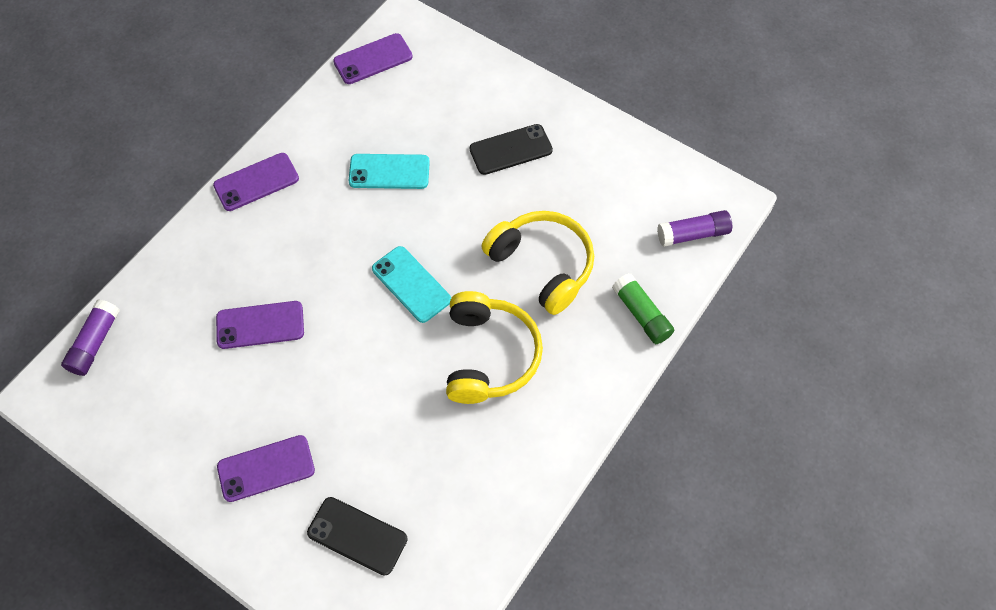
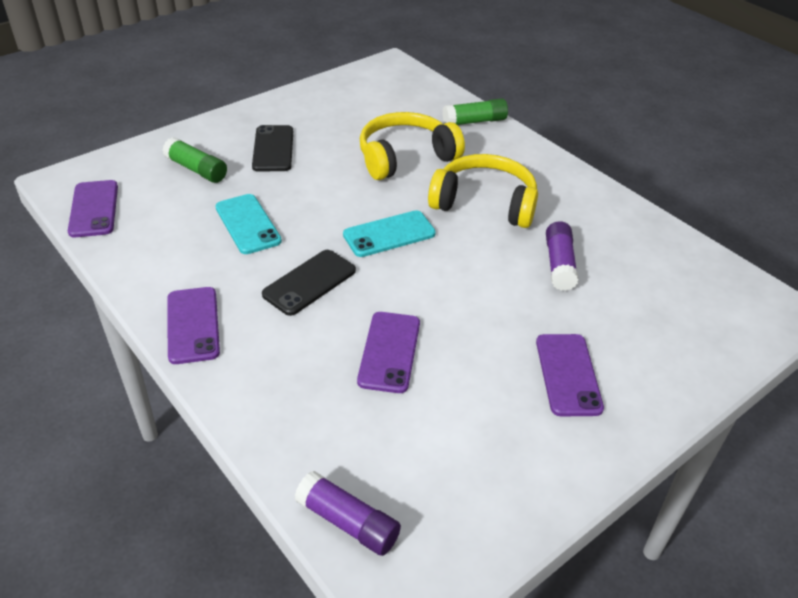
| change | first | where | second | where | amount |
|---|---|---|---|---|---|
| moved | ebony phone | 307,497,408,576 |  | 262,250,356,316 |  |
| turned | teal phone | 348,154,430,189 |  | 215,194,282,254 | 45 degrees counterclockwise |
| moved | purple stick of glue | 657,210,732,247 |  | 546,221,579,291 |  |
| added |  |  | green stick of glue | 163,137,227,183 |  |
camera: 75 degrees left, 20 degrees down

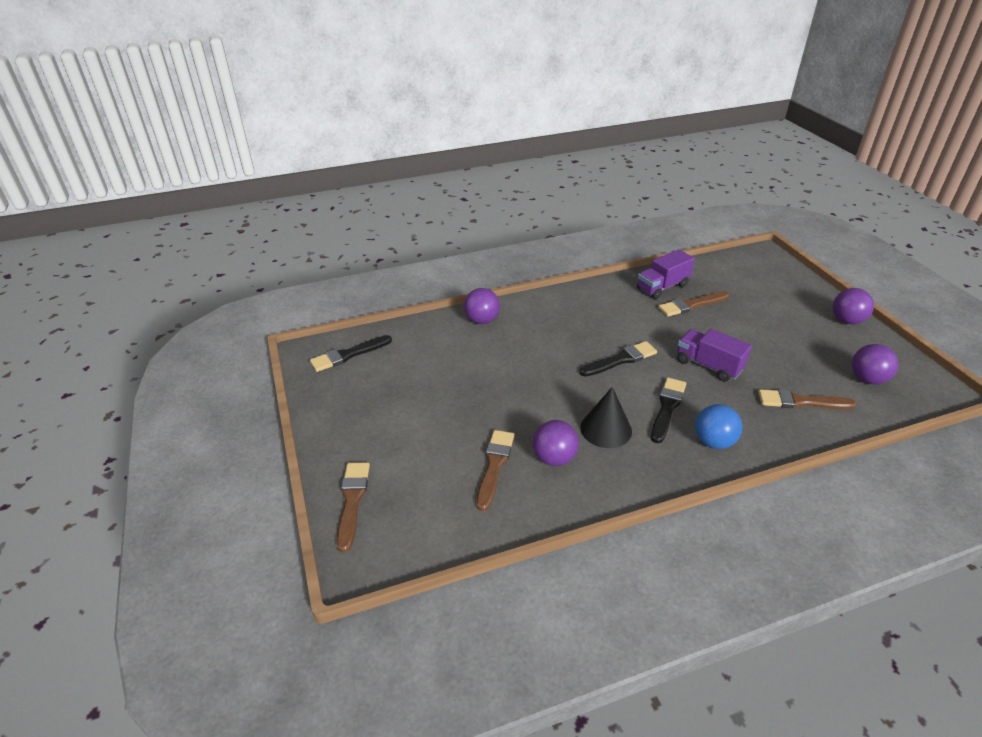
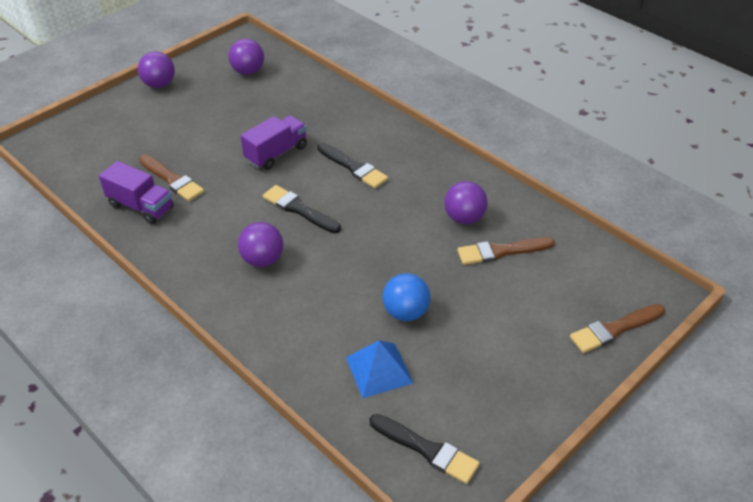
| change | first | where | second | where | amount |
|---|---|---|---|---|---|
| moved | purple play ball | 464,288,500,324 |  | 238,222,283,267 |  |
| removed | ebony cone | 580,387,632,448 |  |  |  |
| turned | ebony brush | 651,378,686,443 |  | 317,143,388,189 | 135 degrees counterclockwise |
| turned | purple toy truck | 677,329,752,382 |  | 240,115,307,170 | 150 degrees counterclockwise |
| moved | cobalt play ball | 695,404,742,449 |  | 383,273,430,321 |  |
| removed | brown brush | 758,389,856,409 |  |  |  |
| added |  |  | cobalt pyramid shape | 346,340,413,398 |  |
camera: 115 degrees left, 5 degrees up

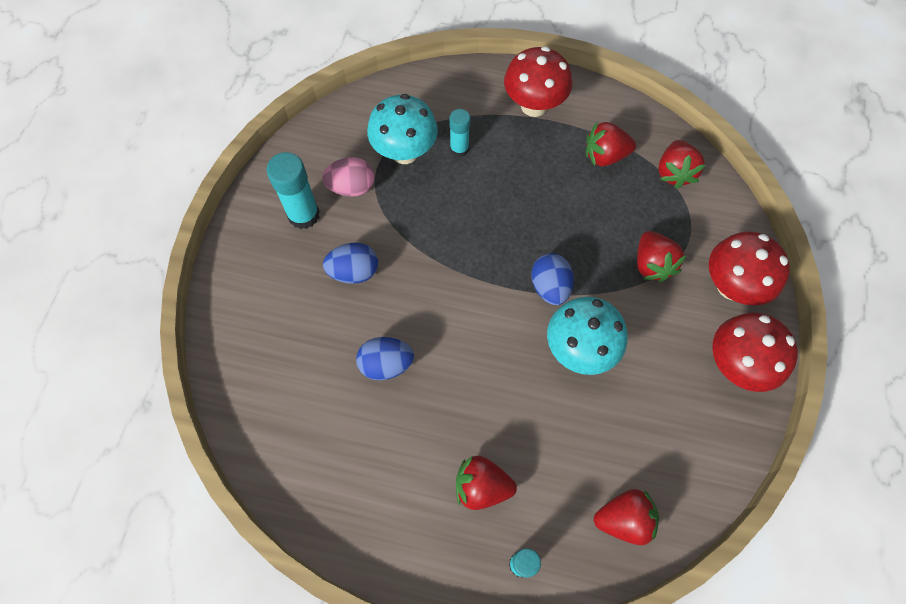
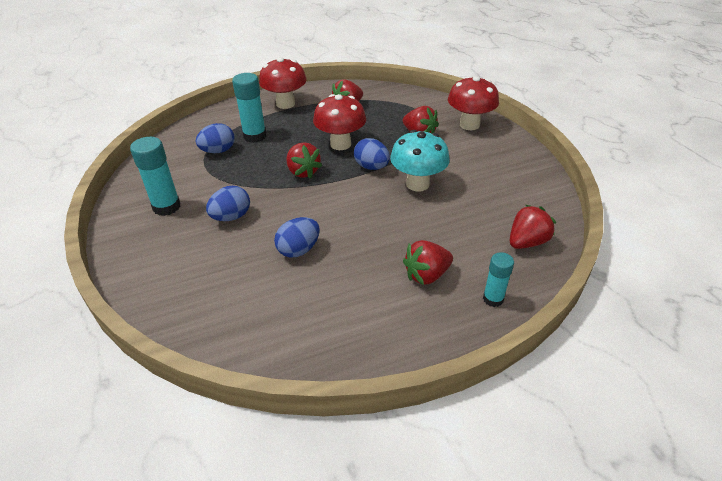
| change | first | where | second | where | amount |
|---|---|---|---|---|---|
| removed | rosy egg | 322,157,375,197 |  |  |  |
| replaced | teal fungus | 367,94,438,164 | cobalt egg | 196,123,235,153 |  |
| resized | teal stick of glue | 449,109,470,157 |  | 232,73,267,143 | x1.60 |
| moved | crimson strawberry | 658,140,705,189 |  | 286,142,322,179 |  |
| moved | crimson fungus | 712,313,798,392 |  | 313,94,366,150 |  |
camera: 35 degrees left, 25 degrees down

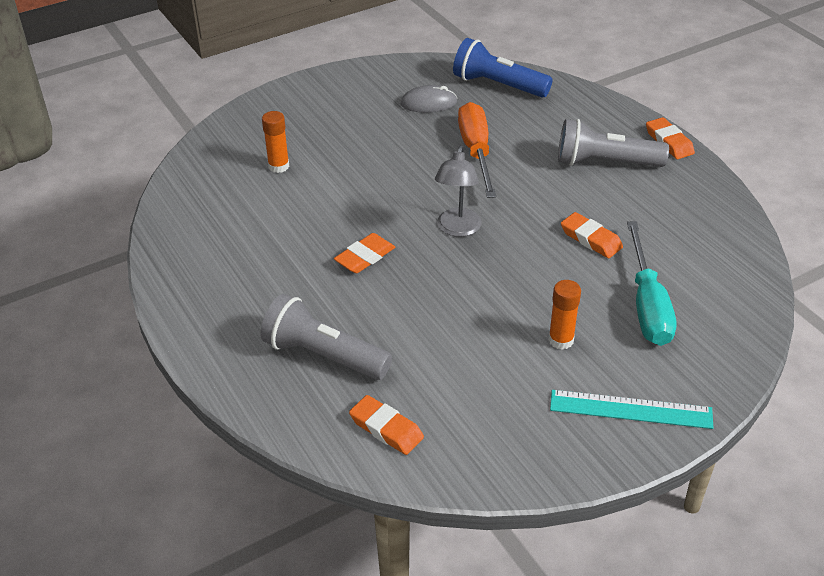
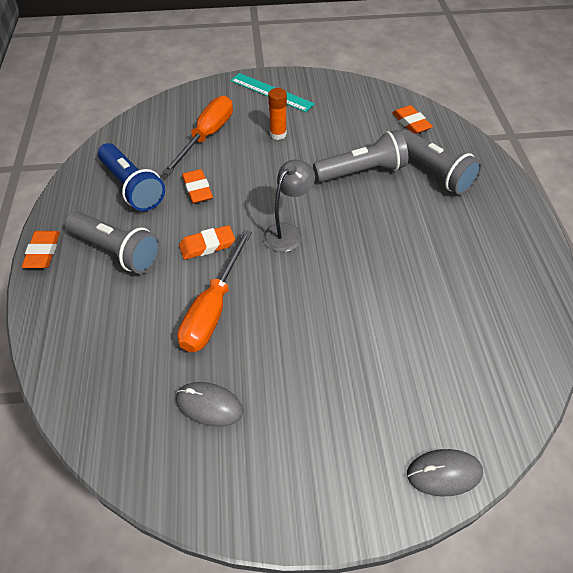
| change | first | where | second | where | amount |
|---|---|---|---|---|---|
| removed | orange stick of glue | 262,111,290,173 |  |  |  |
| moved | orange pencil eraser | 334,233,395,273 |  | 179,225,235,260 |  |
| moved | cobalt torch | 453,38,553,98 |  | 98,143,165,211 |  |
| recoloured | teal screwdriver | 627,221,676,346 | orange screwdriver | 162,96,233,175 |  |
| added |  |  | gray torch | 313,130,408,182 |  |
| added |  |  | gray computer mouse | 407,449,483,497 |  |
camera: 155 degrees left, 10 degrees up

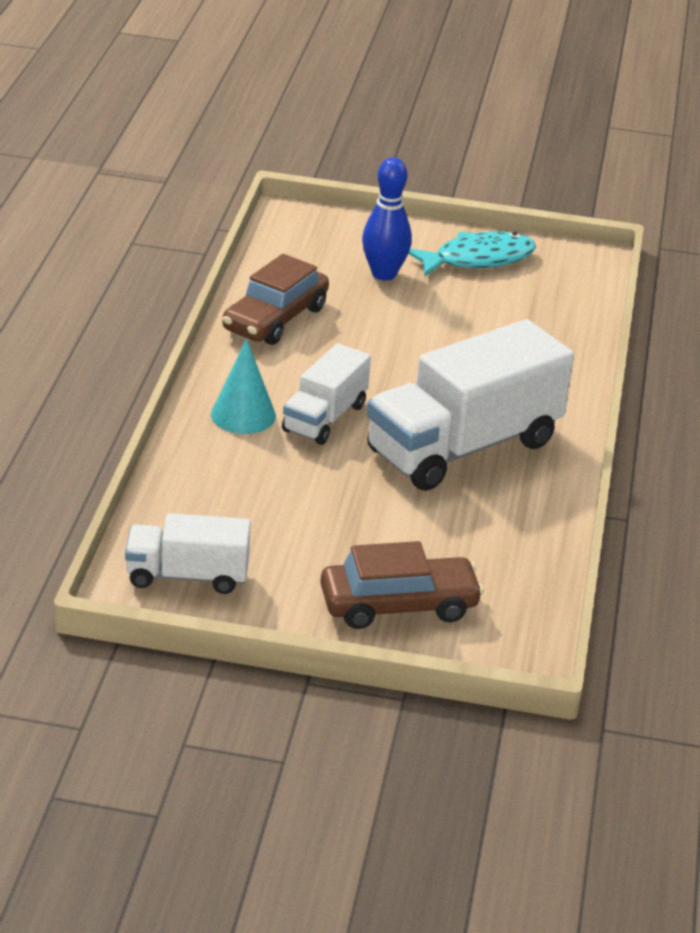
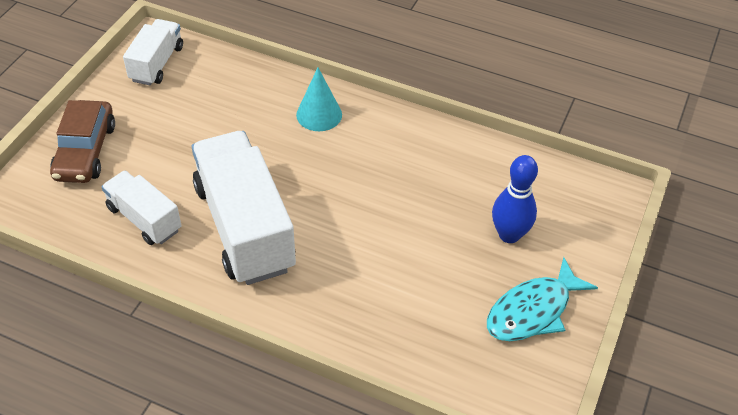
| change | first | where | second | where | amount |
|---|---|---|---|---|---|
| removed | brown car | 222,254,329,345 |  |  |  |
| moved | pure white toy truck | 282,343,371,445 |  | 101,170,181,245 |  |
| turned | teal fish | 408,231,536,276 |  | 487,257,598,341 | 60 degrees clockwise |
camera: 105 degrees right, 15 degrees up

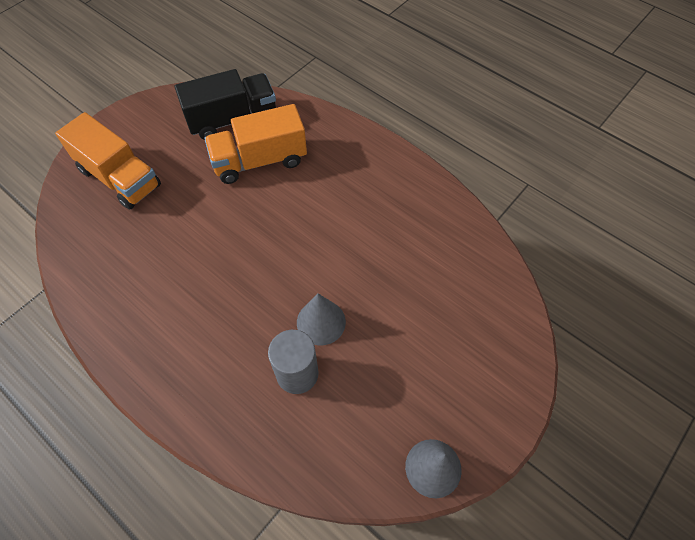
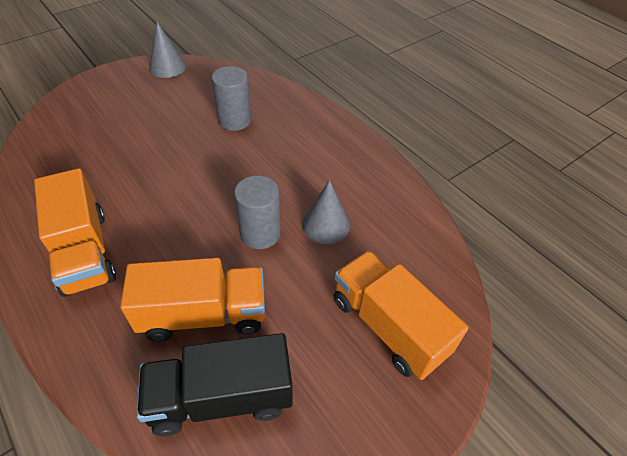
| change | first | where | second | where | amount |
|---|---|---|---|---|---|
| moved | gray cone | 297,293,346,345 |  | 302,180,350,244 |  |
| added |  |  | orange toy truck | 34,168,116,297 |  |
| added |  |  | gray solid cylinder | 234,175,281,249 |  |
camera: 170 degrees left, 10 degrees down

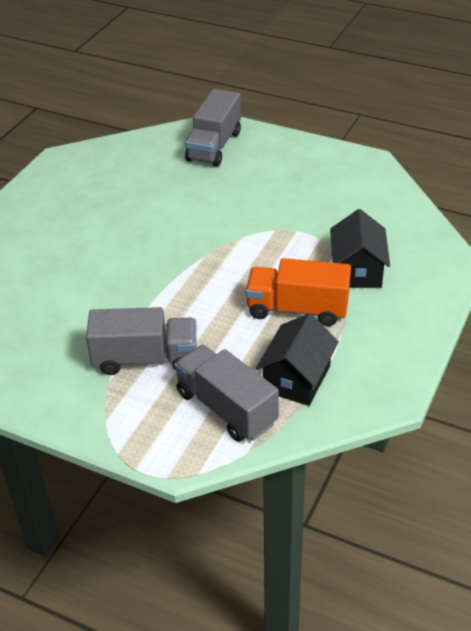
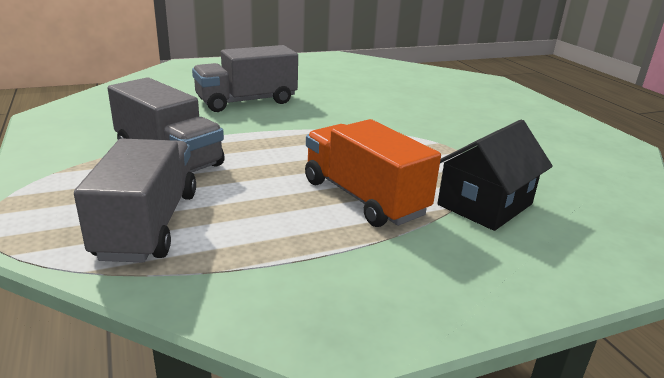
| change | first | where | second | where | amount |
|---|---|---|---|---|---|
| moved | gray toy truck | 185,89,241,166 |  | 192,45,298,112 |  |
| removed | ebony cottage | 256,313,339,406 |  |  |  |
camera: 40 degrees right, 15 degrees down

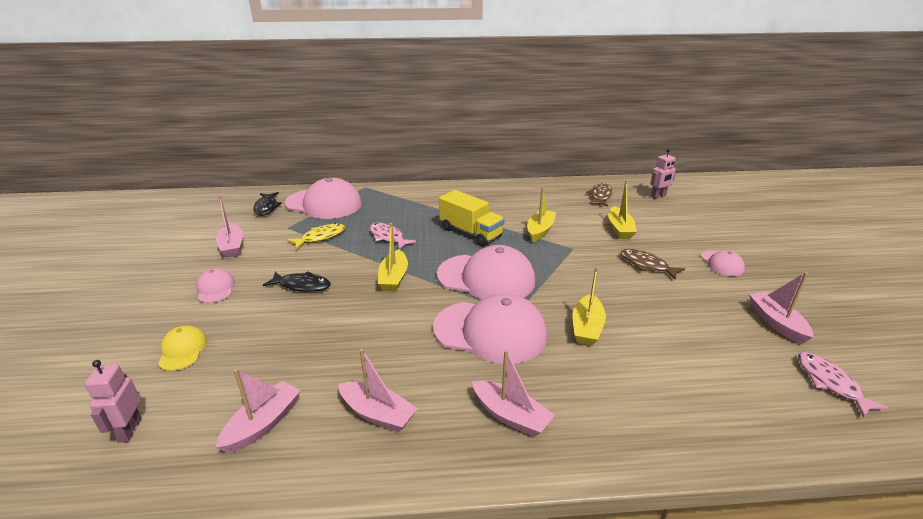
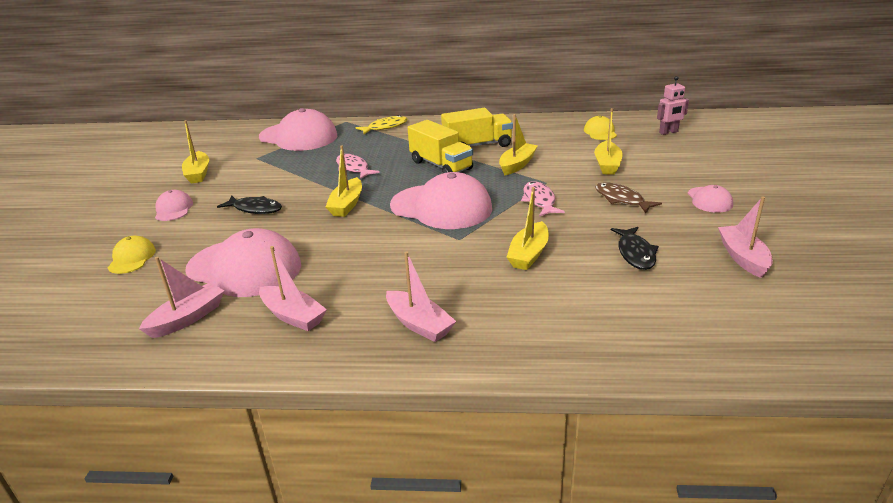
| change | first | where | second | where | amount |
|---|---|---|---|---|---|
| removed | rosy robot | 84,360,142,443 |  |  |  |
| recoloured | rosy boat | 216,195,243,258 | bright yellow boat | 182,120,209,183 |  |
| moved | ebony fish | 253,192,282,216 |  | 611,227,659,270 |  |
| moved | bright yellow fish | 287,223,345,249 |  | 355,115,408,134 |  |
| moved | rosy cap | 433,293,547,364 |  | 185,228,301,297 |  |
| replaced | brown fish | 586,183,613,207 | bright yellow cap | 584,116,617,140 |  |
| moved | rosy fish | 798,352,889,418 |  | 521,181,565,217 |  |
| added |  |  | bright yellow toy truck | 441,108,513,147 |  |
camera: 10 degrees right, 0 degrees up

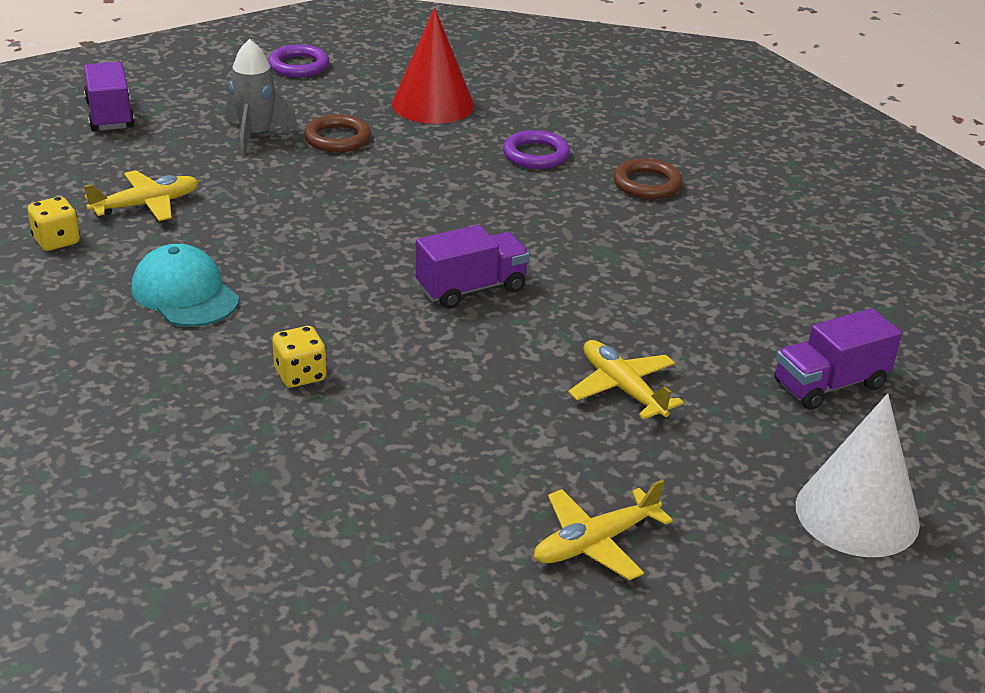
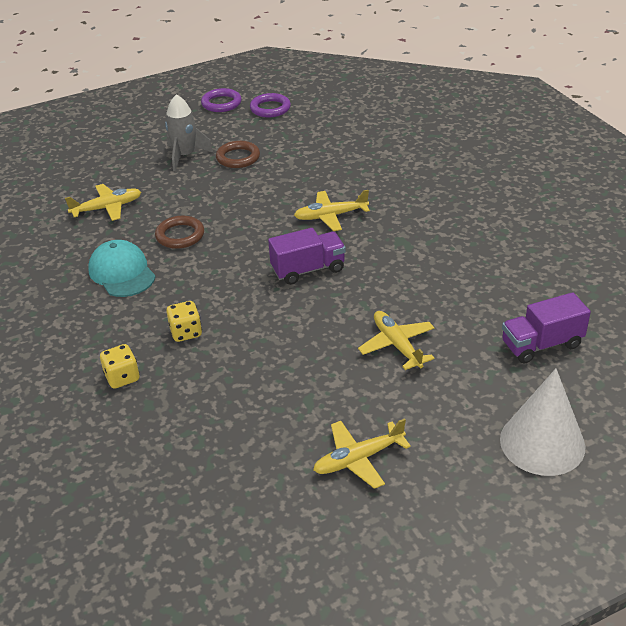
| change | first | where | second | where | amount |
|---|---|---|---|---|---|
| moved | bright yellow die | 28,196,80,251 |  | 100,344,140,389 |  |
| removed | purple toy truck | 84,62,135,131 |  |  |  |
| removed | crimson cone | 392,8,474,124 |  |  |  |
| moved | purple ring | 503,130,570,169 |  | 250,93,291,117 |  |
| moved | brown ring | 613,158,683,199 |  | 155,216,204,249 |  |
| added |  |  | bright yellow toy plane | 294,190,370,231 |  |
camera: 10 degrees right, 5 degrees up

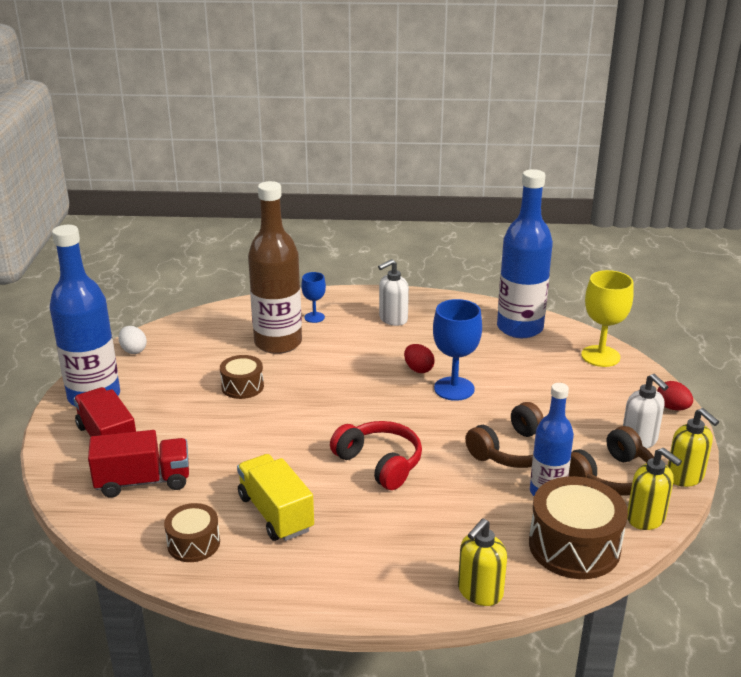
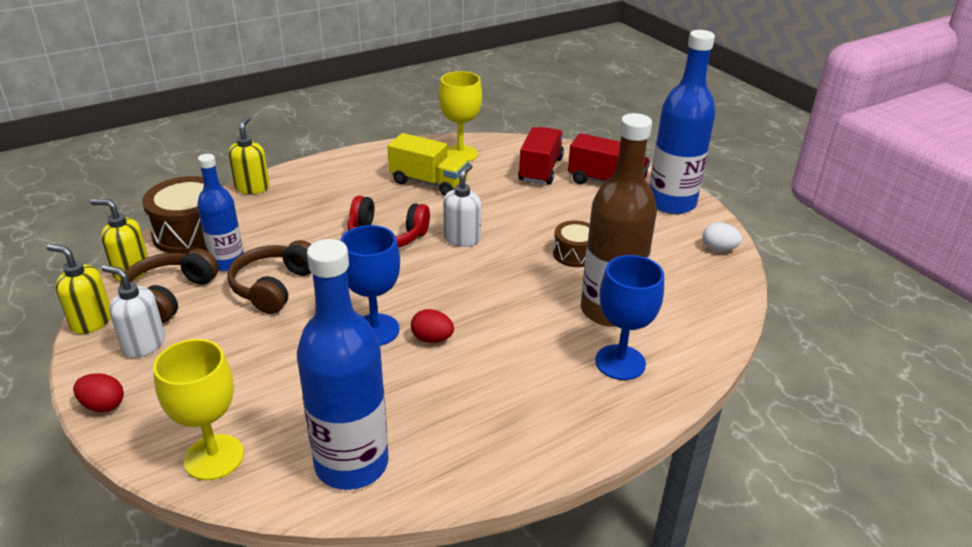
| change | first | where | second | where | amount |
|---|---|---|---|---|---|
| turned | crimson toy truck | 88,430,189,498 |  | 518,127,564,184 | 150 degrees clockwise |
| replaced | brown snare drum | 164,503,220,562 | bright yellow wine glass | 439,71,482,162 |  |
| resized | cobalt wine glass | 301,272,326,323 |  | 595,255,664,380 | x1.77 |
| moved | pure white pump bottle | 378,259,409,326 |  | 443,164,481,247 |  |
camera: 145 degrees right, 5 degrees up

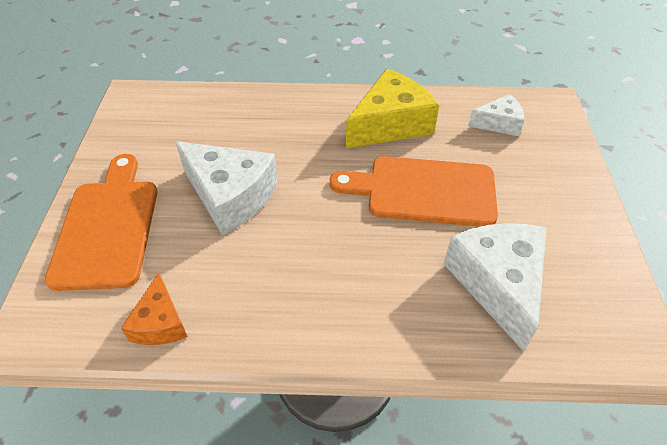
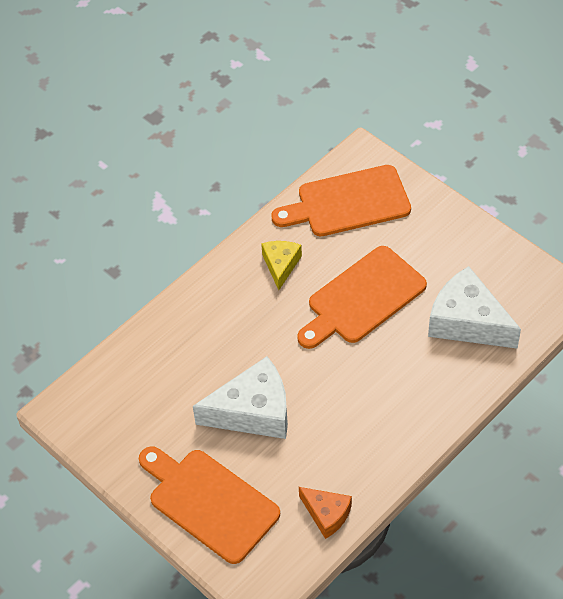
| change | first | where | second | where | amount |
|---|---|---|---|---|---|
| resized | bright yellow piece of cheese | 346,69,439,148 |  | 261,241,302,290 | x0.56 |
| replaced | pure white piece of cheese | 468,94,524,136 | orange cutting board | 271,165,411,236 |  |
camera: 45 degrees left, 5 degrees up

